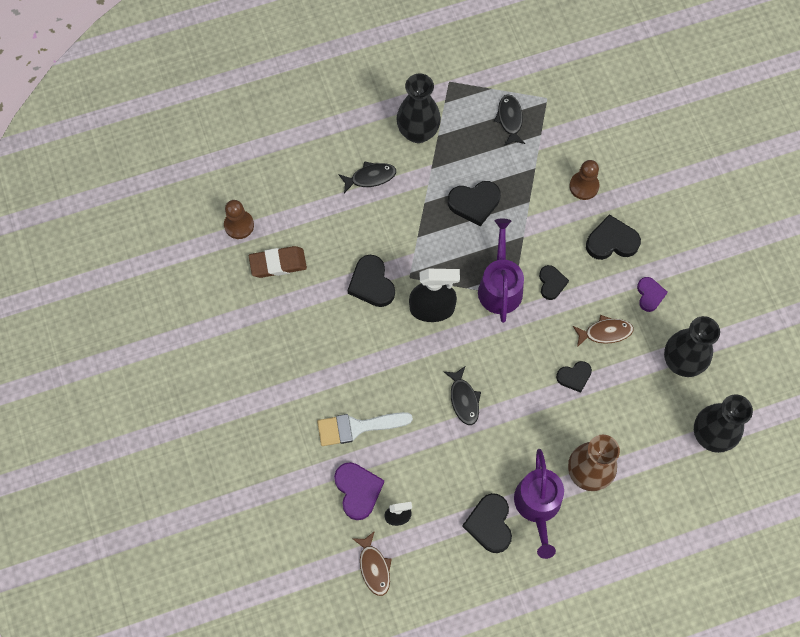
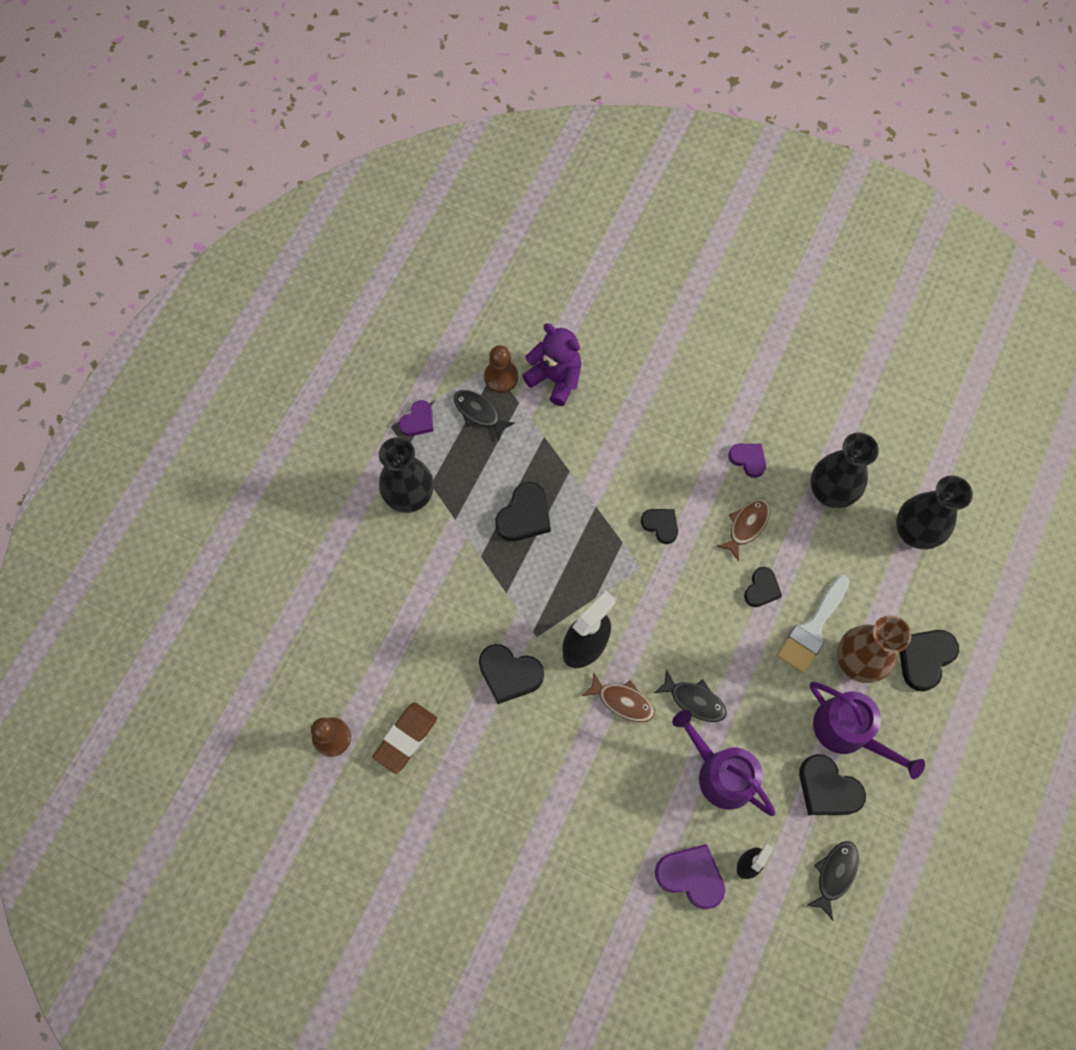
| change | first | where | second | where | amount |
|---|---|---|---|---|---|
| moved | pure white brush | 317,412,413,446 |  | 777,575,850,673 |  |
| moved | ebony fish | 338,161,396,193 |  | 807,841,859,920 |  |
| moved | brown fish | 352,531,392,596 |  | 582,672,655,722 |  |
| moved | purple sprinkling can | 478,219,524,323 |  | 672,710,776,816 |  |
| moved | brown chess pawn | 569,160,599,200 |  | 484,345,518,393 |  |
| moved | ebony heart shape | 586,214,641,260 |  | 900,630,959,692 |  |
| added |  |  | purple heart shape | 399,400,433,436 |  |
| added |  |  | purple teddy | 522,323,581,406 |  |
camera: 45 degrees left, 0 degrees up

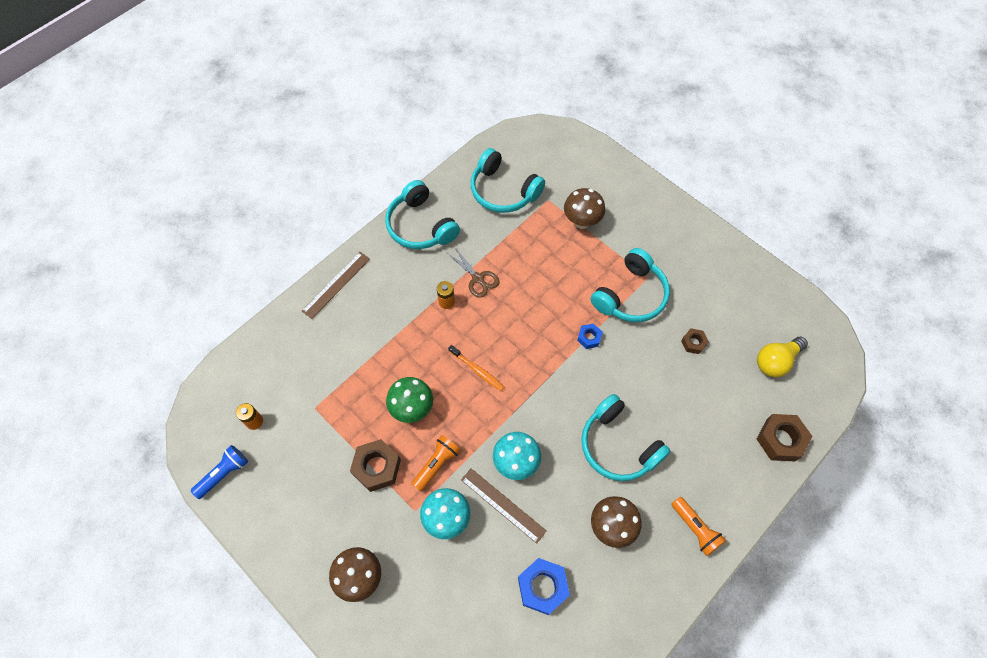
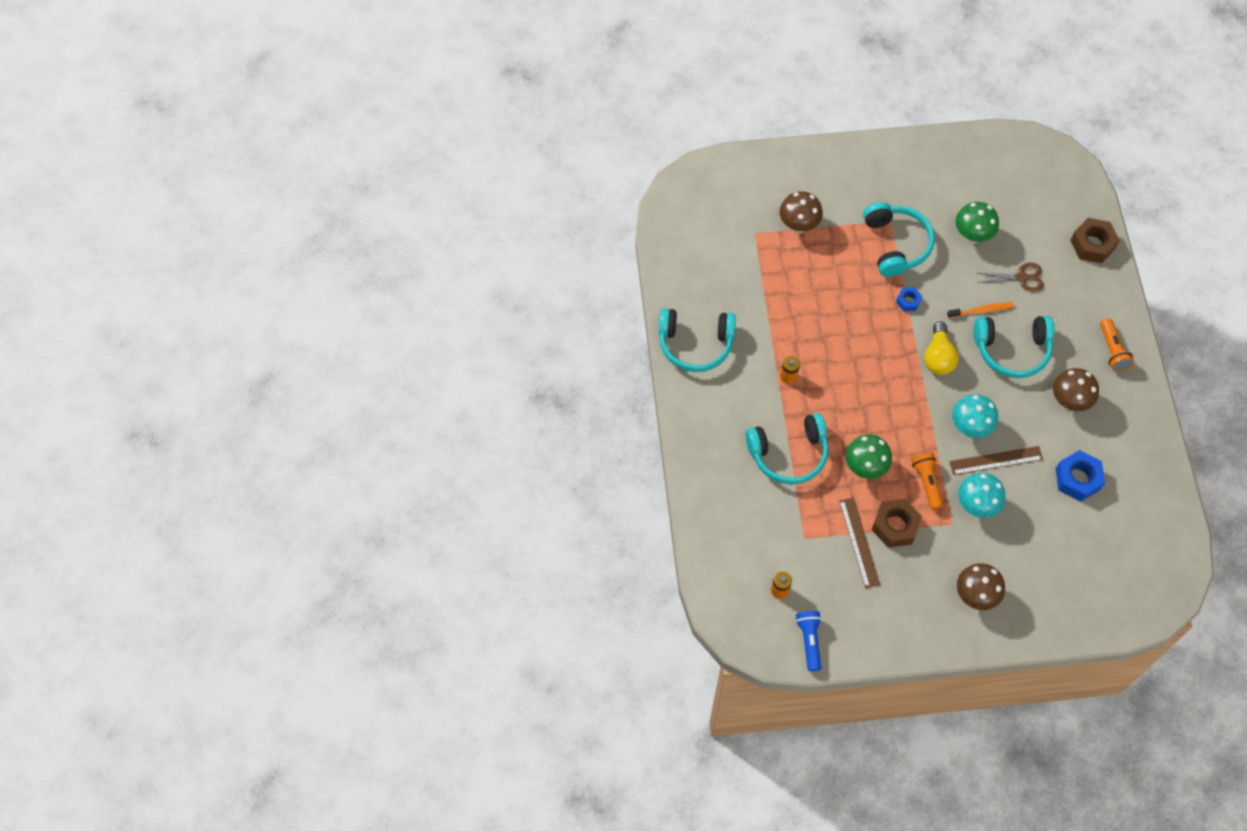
| change | first | where | second | where | amount |
|---|---|---|---|---|---|
| moved | brown measuring stick | 302,252,370,319 |  | 839,498,880,588 |  |
| moved | brown pair of scissors | 446,248,499,298 |  | 977,263,1044,292 |  |
| moved | orange tooth brush | 448,345,504,391 |  | 947,302,1014,318 |  |
| moved | teal headset | 471,148,545,213 |  | 746,413,829,485 |  |
| turned | orange torch | 671,497,726,556 |  | 1100,319,1134,371 | 75 degrees clockwise |
| replaced | brown hexagon nut | 681,328,709,354 | green fungus | 955,202,999,244 |  |
| moved | bright yellow bulb | 757,337,808,377 |  | 924,322,959,375 |  |
camera: 50 degrees left, 0 degrees up

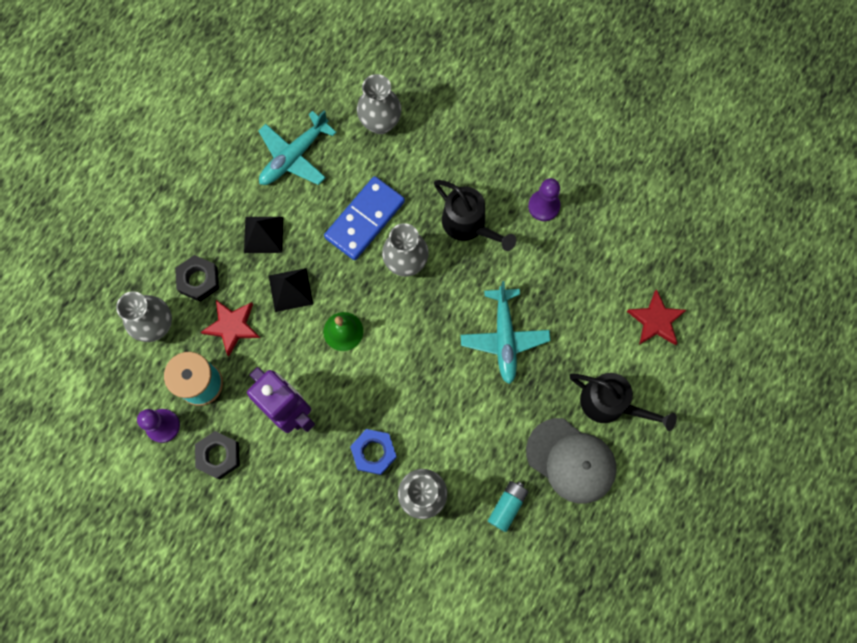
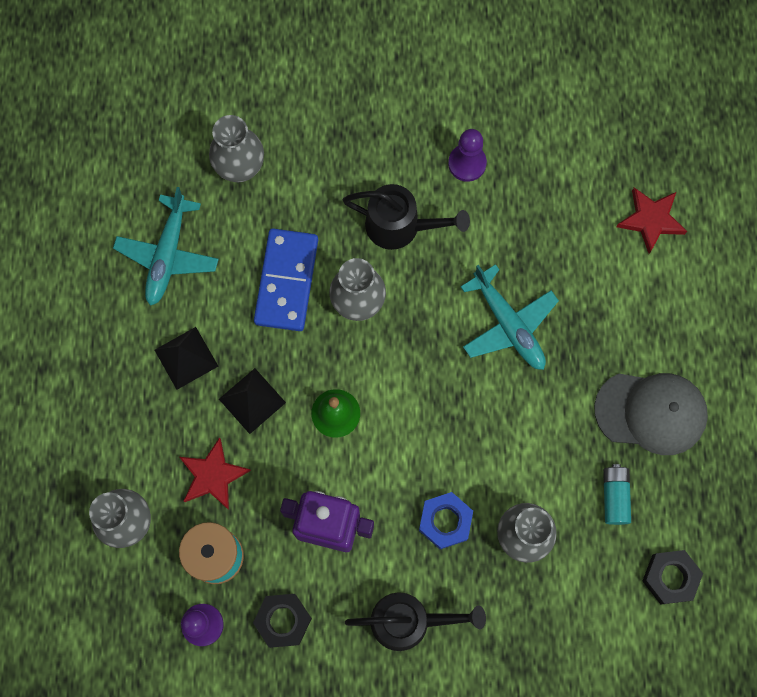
| change | first | where | second | where | amount |
|---|---|---|---|---|---|
| moved | ebony hexagon nut | 175,255,219,302 |  | 643,550,703,605 |  |
| moved | ebony sprinkling can | 569,373,677,431 |  | 345,592,486,651 |  |
camera: 30 degrees left, 0 degrees up

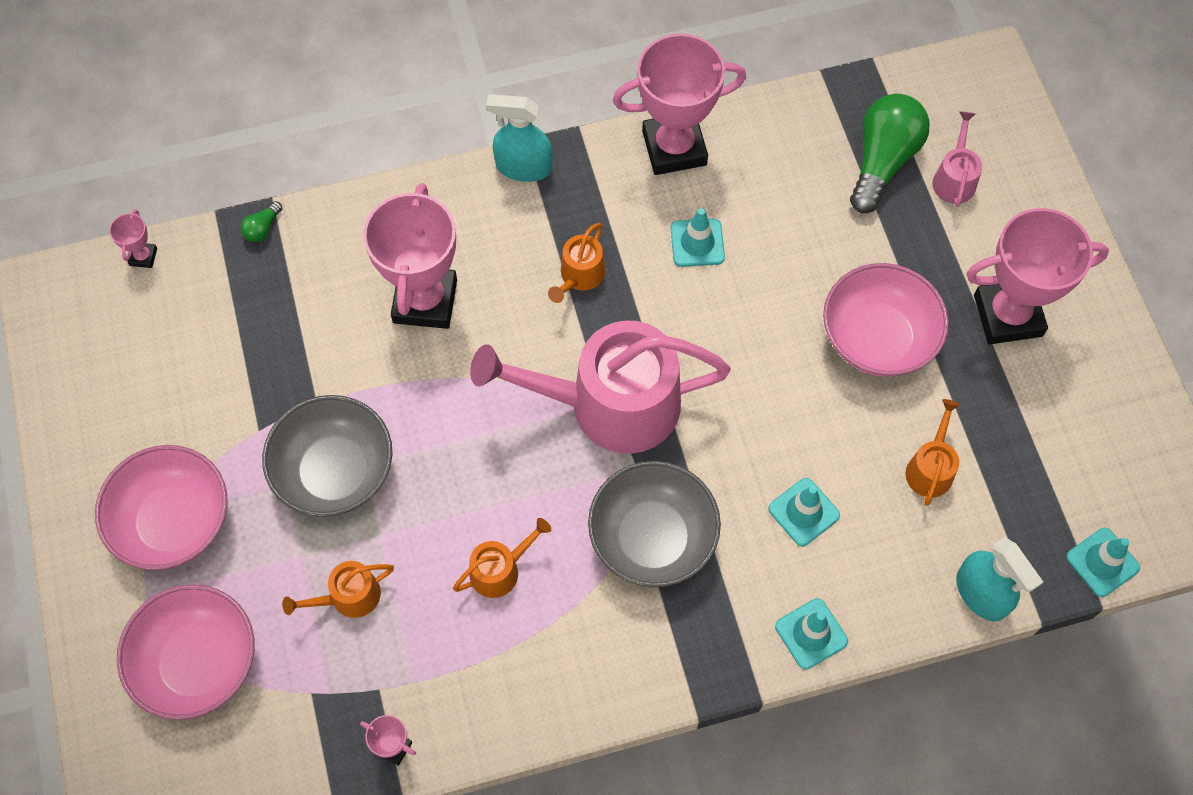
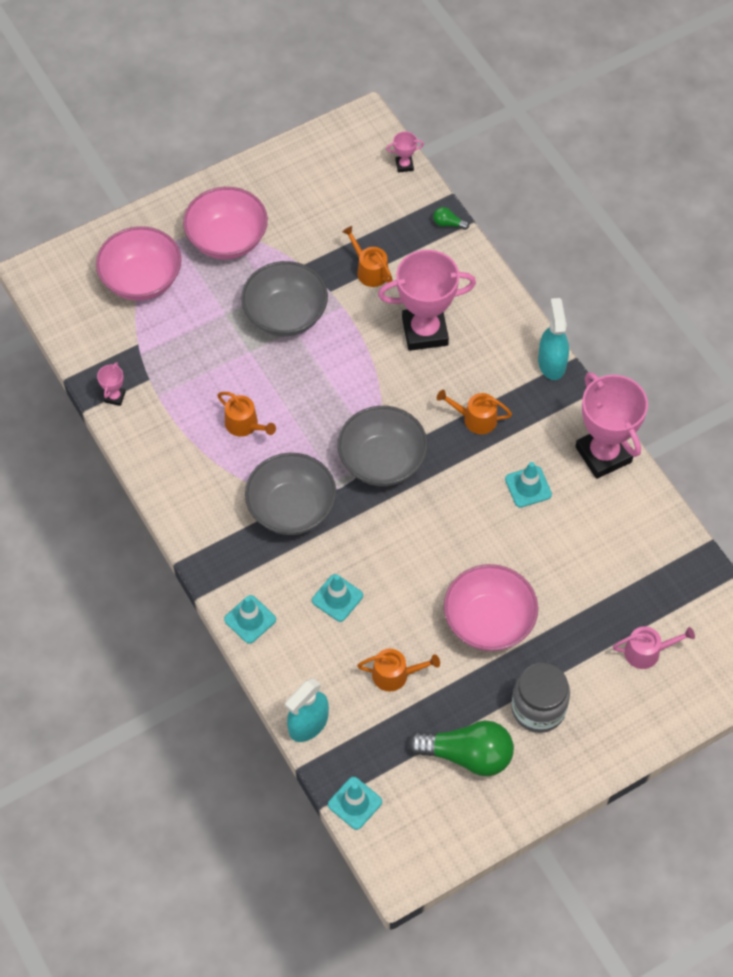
| change | first | where | second | where | amount |
|---|---|---|---|---|---|
| moved | orange sprinkling can | 282,561,394,618 |  | 342,226,393,287 |  |
| replaced | rosy sprinkling can | 470,320,731,454 | gray serving bowl | 338,406,428,486 |  |
| moved | green bulb | 850,93,930,213 |  | 408,721,514,776 |  |
| replaced | rosy award cup | 967,208,1109,344 | gray preserve jar | 511,663,570,733 |  |
camera: 75 degrees right, 5 degrees down

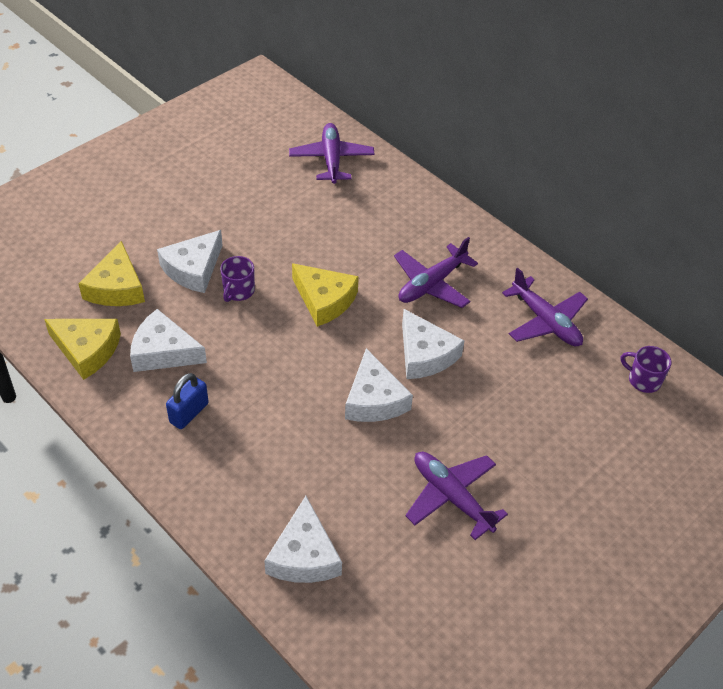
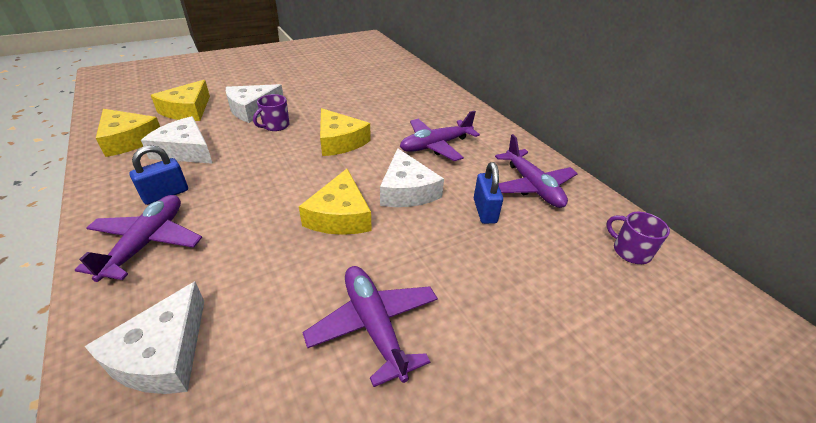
| change | first | where | second | where | amount |
|---|---|---|---|---|---|
| moved | purple toy plane | 289,123,375,184 |  | 75,195,202,282 |  |
| recoloured | pure white piece of cheese | 345,348,413,422 | bright yellow piece of cheese | 299,169,372,235 |  |
| added |  |  | cobalt padlock | 474,162,503,224 |  |
camera: 15 degrees right, 10 degrees down

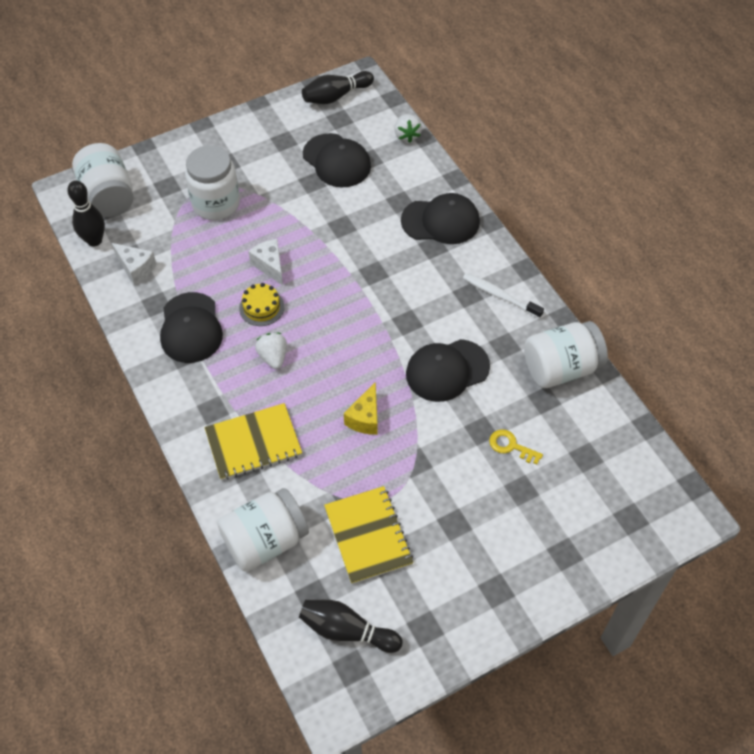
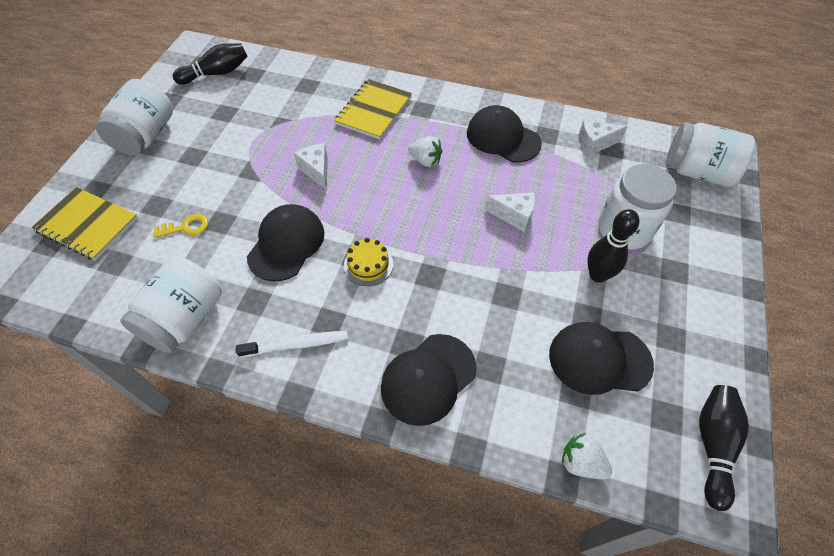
| change | first | where | second | where | amount |
|---|---|---|---|---|---|
| moved | ebony skittle | 67,180,105,246 |  | 587,209,640,283 |  |
| moved | pure white preserve jar | 217,488,309,572 |  | 96,79,173,156 |  |
| moved | bright yellow layer cake | 239,283,284,326 |  | 344,238,393,286 |  |
| moved | bright yellow notebook | 324,486,413,584 |  | 31,187,138,260 |  |
| recoloured | bright yellow piece of cheese | 344,382,378,435 | pure white piece of cheese | 294,143,328,190 |  |
camera: 135 degrees right, 0 degrees up

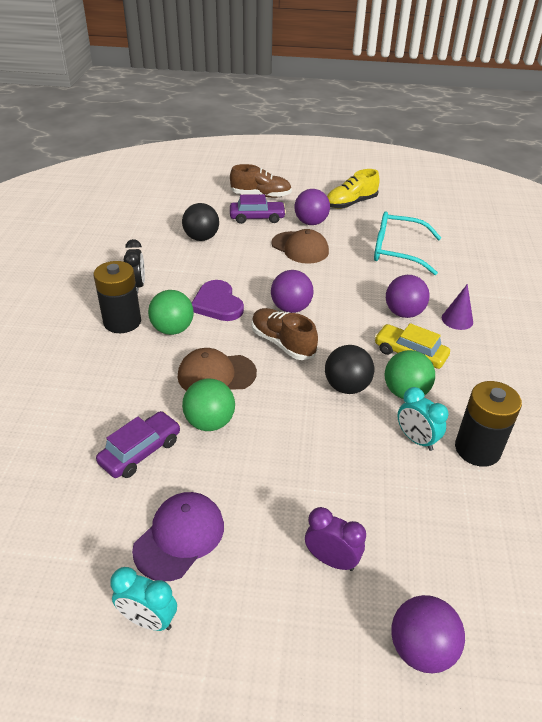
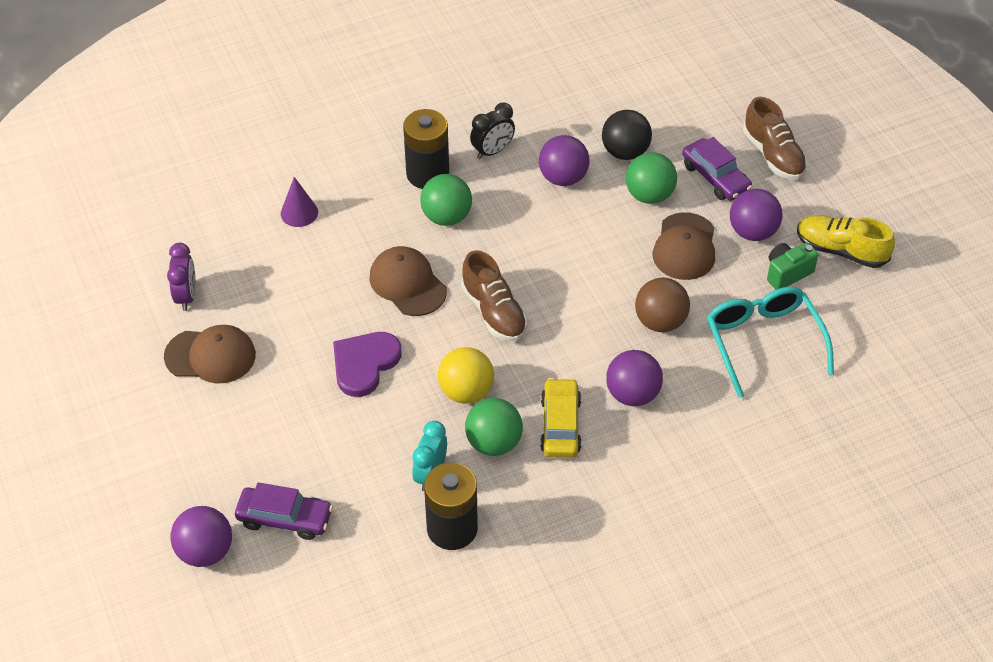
| change | first | where | second | where | amount |
|---|---|---|---|---|---|
| moved | purple car | 96,411,181,478 |  | 235,482,333,540 |  |
| removed | teal bedside clock | 110,567,177,631 |  |  |  |
| recoloured | purple cap | 132,492,224,581 | brown cap | 164,325,256,384 |  |
| moved | green play ball | 182,378,235,431 |  | 626,152,677,204 |  |
| moved | purple heart shape | 192,280,244,321 |  | 333,332,402,397 |  |
| turned | brown shoe | 252,308,318,360 |  | 461,250,527,341 | 135 degrees clockwise |
| moved | purple play ball | 271,270,314,313 |  | 539,135,589,186 |  |
| moved | purple bedside clock | 305,507,366,571 |  | 167,243,196,311 |  |
| recoloured | ebony play ball | 325,345,374,394 | bright yellow play ball | 438,347,494,404 |  |
| moved | purple cone | 442,284,473,330 |  | 281,177,318,227 |  |
| added |  |  | brown play ball | 635,278,690,332 |  |
| added |  |  | green compact camera | 767,243,818,290 |  |
camera: 60 degrees right, 10 degrees up

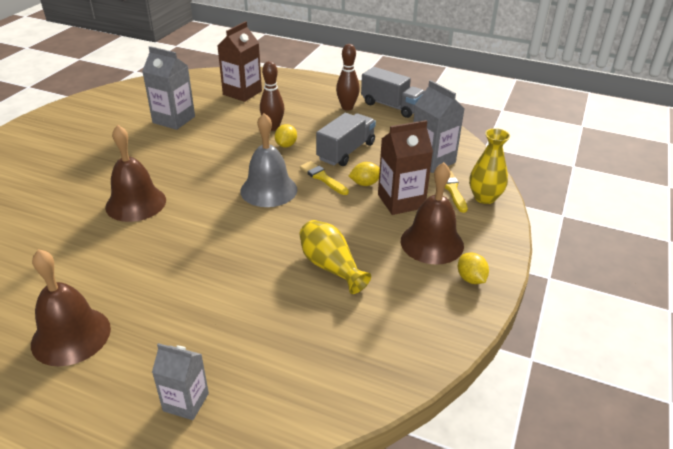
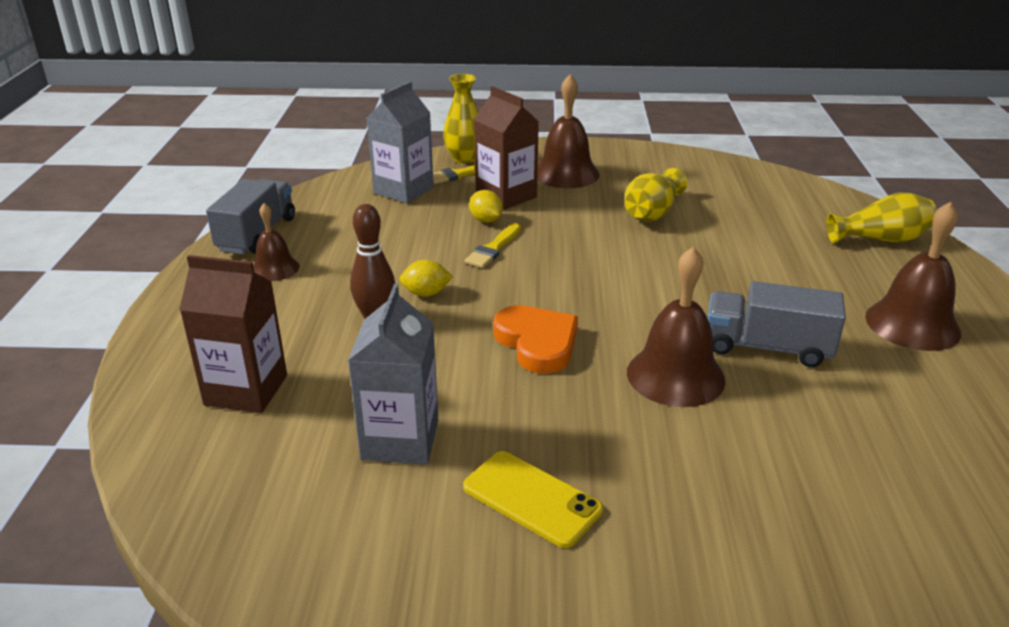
| change | first | where | second | where | amount |
|---|---|---|---|---|---|
| replaced | gray milk carton | 152,343,209,420 | bright yellow vase | 826,192,937,244 |  |
| removed | gray hand bell | 240,113,297,207 |  |  |  |
| moved | gray toy truck | 316,113,376,166 |  | 708,281,846,367 |  |
| replaced | brown skittle | 336,44,360,111 | brown hand bell | 253,203,299,281 |  |
| removed | bright yellow toy lemon | 458,253,489,284 |  |  |  |
| added |  |  | bright yellow phone | 463,451,603,548 |  |
| added |  |  | orange heart shape | 493,305,578,374 |  |
camera: 110 degrees left, 5 degrees down

